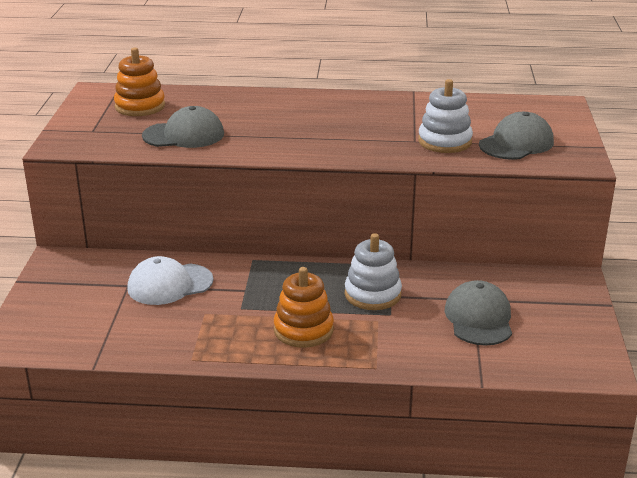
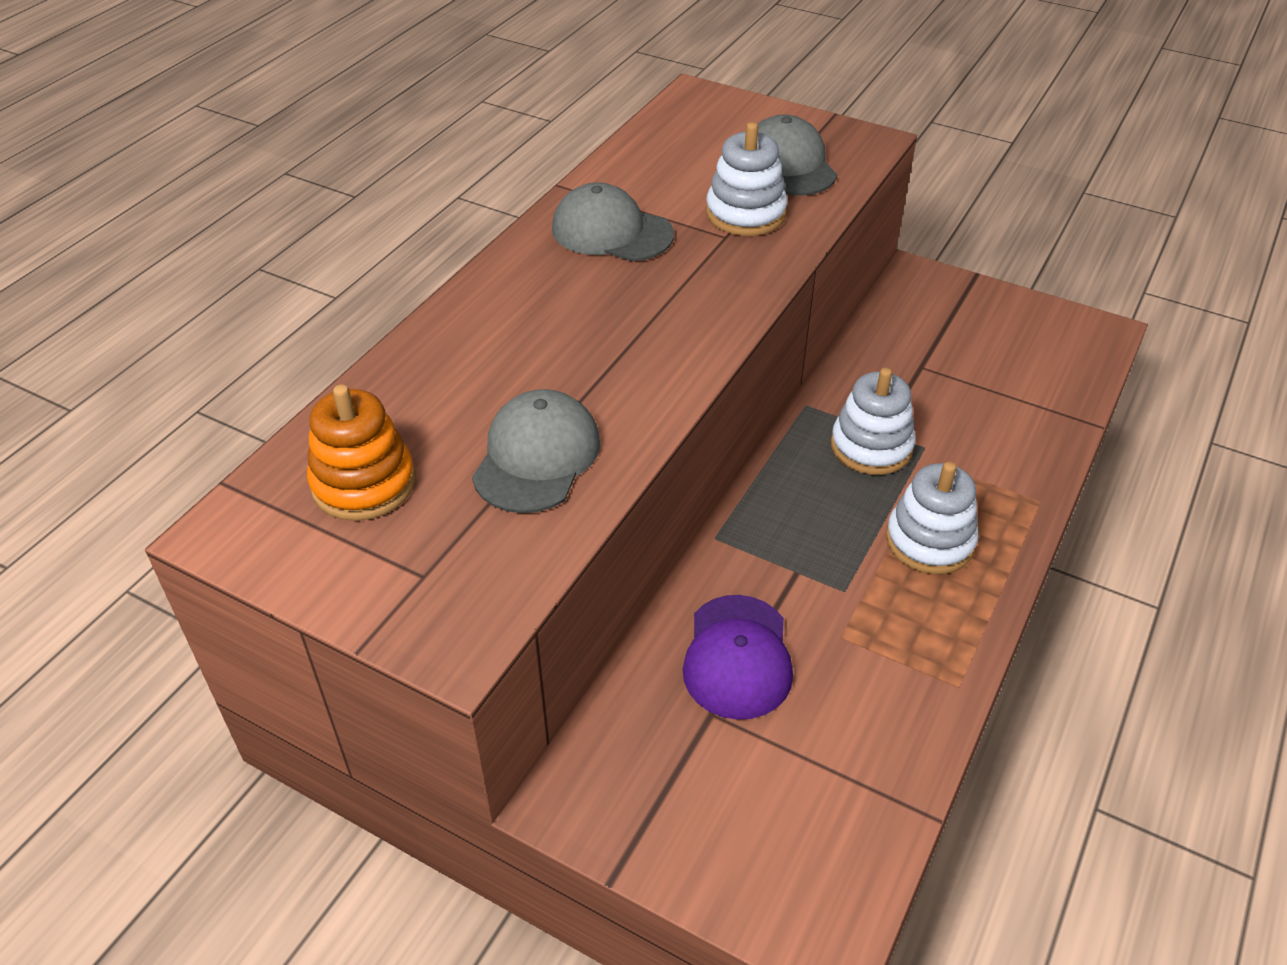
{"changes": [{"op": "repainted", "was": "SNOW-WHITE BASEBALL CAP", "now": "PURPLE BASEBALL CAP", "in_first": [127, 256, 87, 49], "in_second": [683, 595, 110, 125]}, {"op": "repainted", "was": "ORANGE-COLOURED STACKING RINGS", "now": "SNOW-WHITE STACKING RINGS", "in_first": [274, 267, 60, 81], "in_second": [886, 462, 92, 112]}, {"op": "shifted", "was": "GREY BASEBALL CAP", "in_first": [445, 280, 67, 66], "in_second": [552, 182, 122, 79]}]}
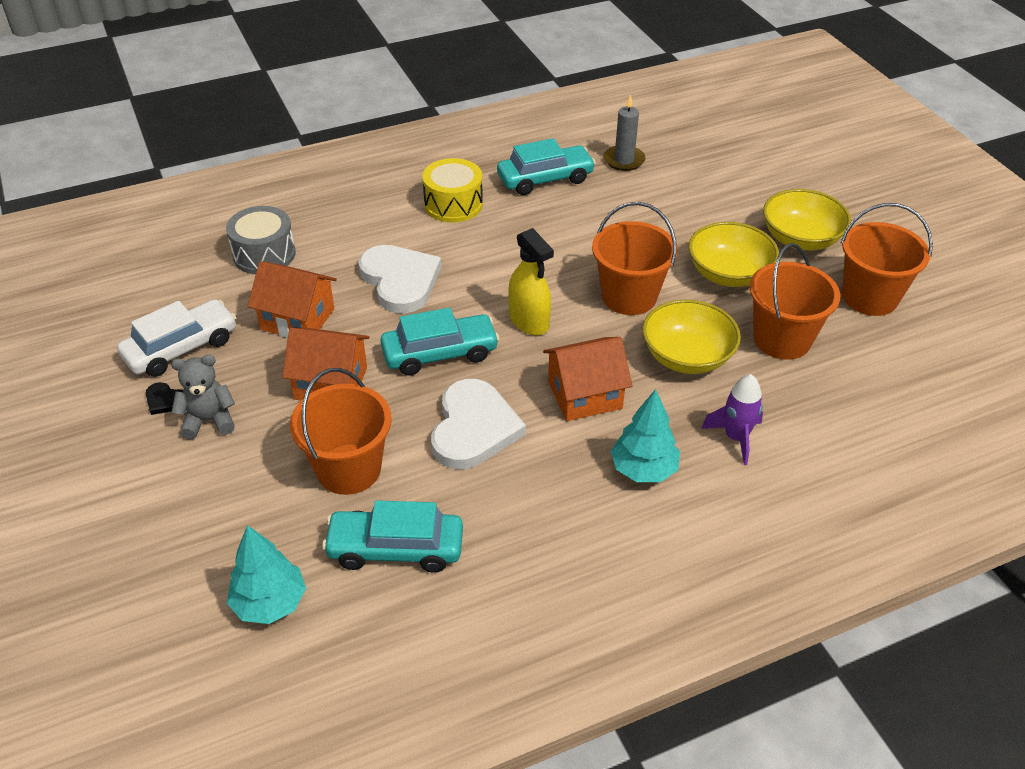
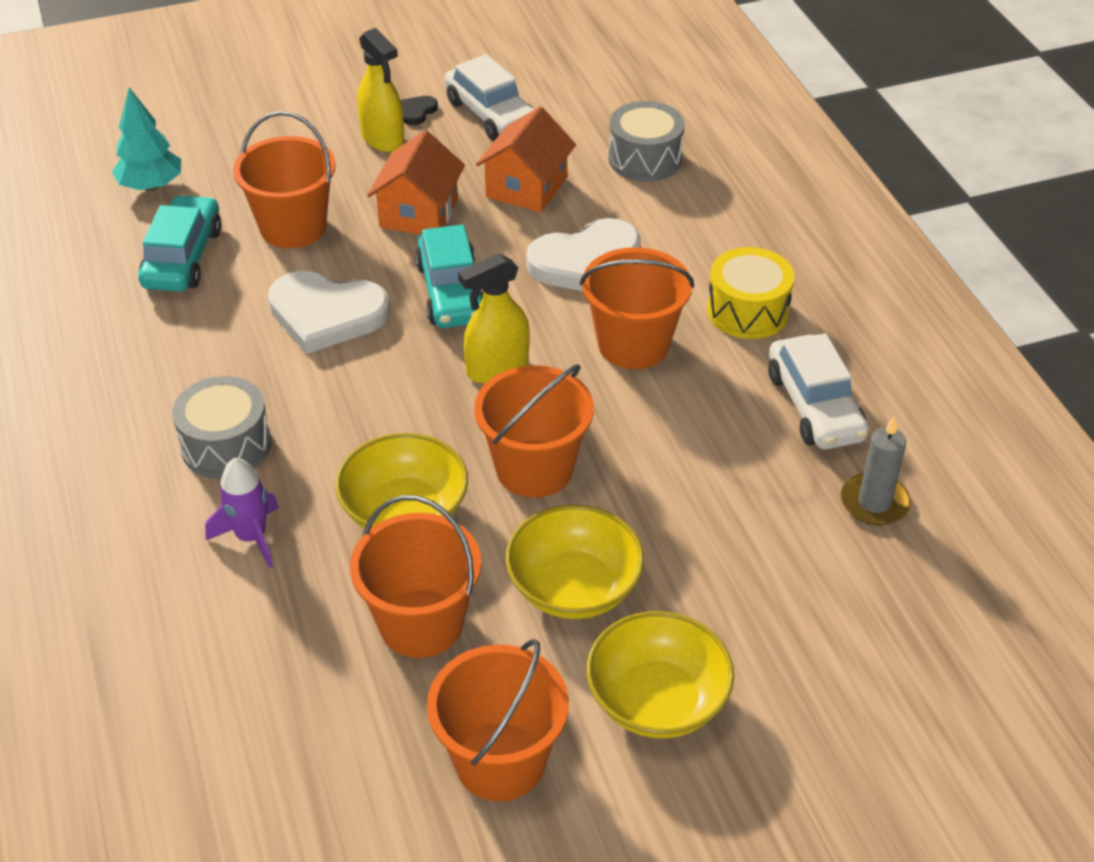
{"changes": [{"op": "repainted", "was": "AQUA CAR", "now": "SNOW-WHITE CAR", "in_first": [497, 138, 99, 57], "in_second": [768, 333, 101, 116]}, {"op": "gone", "was": "ORANGE-COLOURED TOY HOUSE", "in_first": [543, 337, 89, 84]}, {"op": "swapped", "was": "GREY TEDDY", "now": "YELLOW SPRAY BOTTLE", "in_first": [171, 355, 64, 85], "in_second": [357, 28, 47, 124]}, {"op": "swapped", "was": "AQUA FIR TREE", "now": "GREY DRUM", "in_first": [610, 389, 70, 93], "in_second": [172, 376, 99, 103]}, {"op": "new", "now": "ORANGE-COLOURED BUCKET", "in_second": [580, 247, 114, 122]}]}
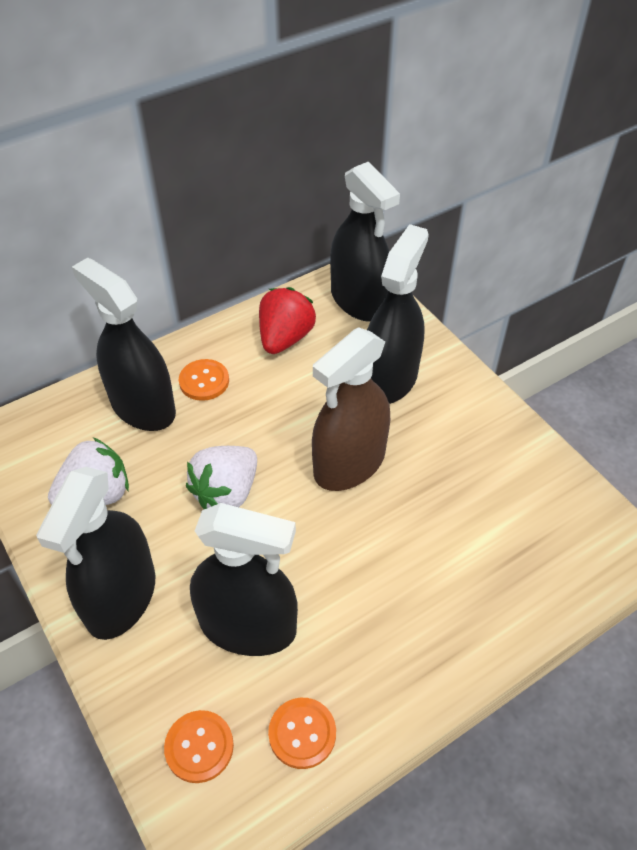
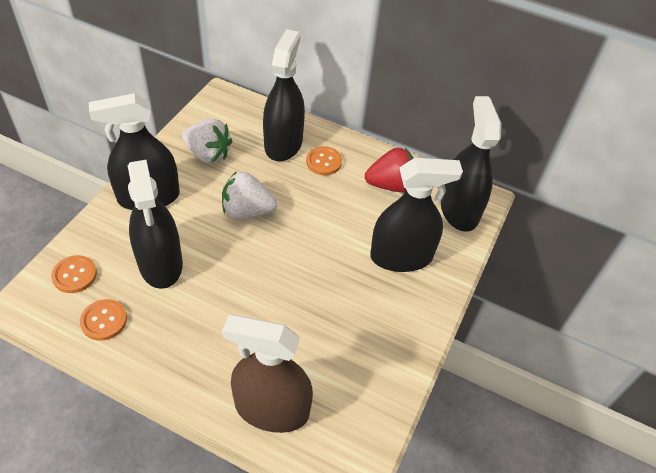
{"changes": [{"op": "rotated", "was": "BLACK SPRAY BOTTLE", "in_first": [330, 161, 70, 161], "in_second": [441, 96, 60, 136], "clockwise": 150}, {"op": "shifted", "was": "RUSSET SPRAY BOTTLE", "in_first": [312, 327, 78, 164], "in_second": [222, 314, 91, 119]}]}
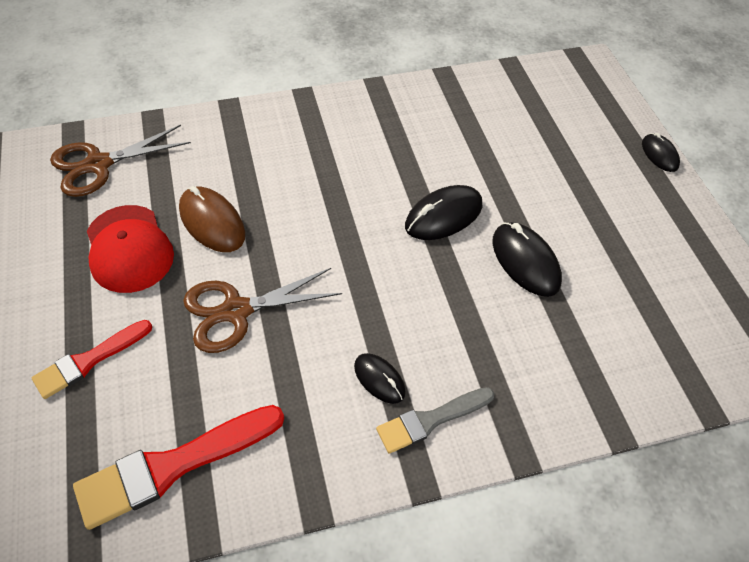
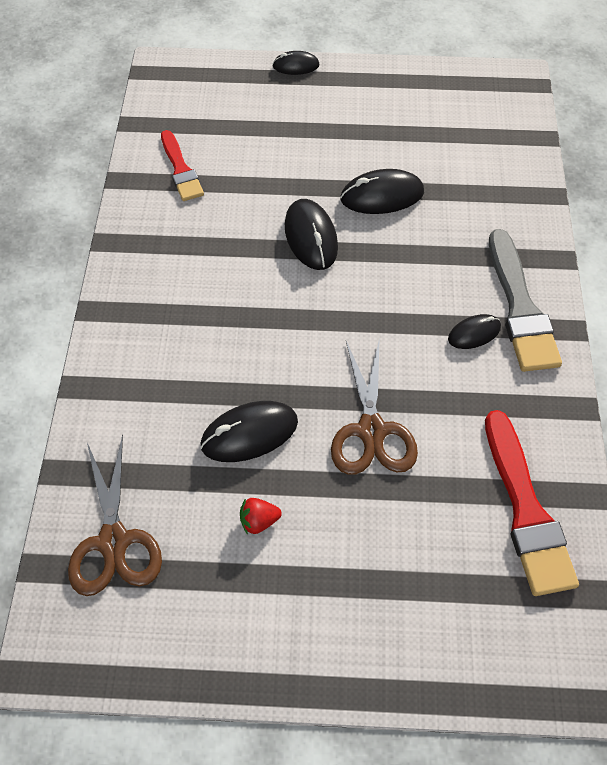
{"changes": [{"op": "repainted", "was": "RUSSET COMPUTER MOUSE", "now": "BLACK COMPUTER MOUSE", "in_first": [179, 186, 66, 66], "in_second": [200, 401, 98, 61]}, {"op": "swapped", "was": "RED BASEBALL CAP", "now": "RED TOY STRAWBERRY", "in_first": [87, 205, 87, 88], "in_second": [240, 498, 42, 37]}, {"op": "shifted", "was": "RED BRUSH", "in_first": [32, 320, 120, 79], "in_second": [161, 130, 43, 71]}, {"op": "scaled", "was": "GREY BRUSH", "in_first": [376, 387, 119, 67], "in_second": [489, 229, 73, 143], "ratio": 1.59}]}
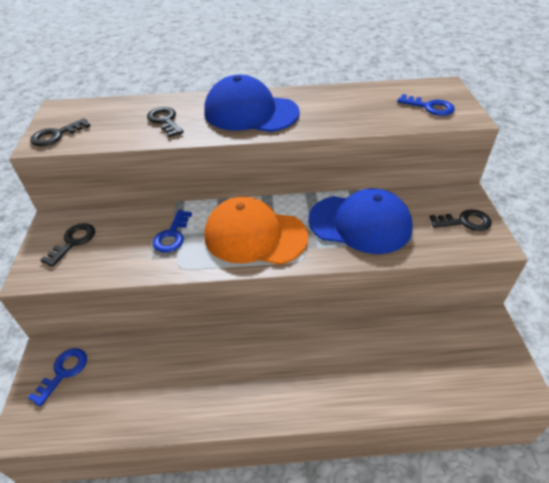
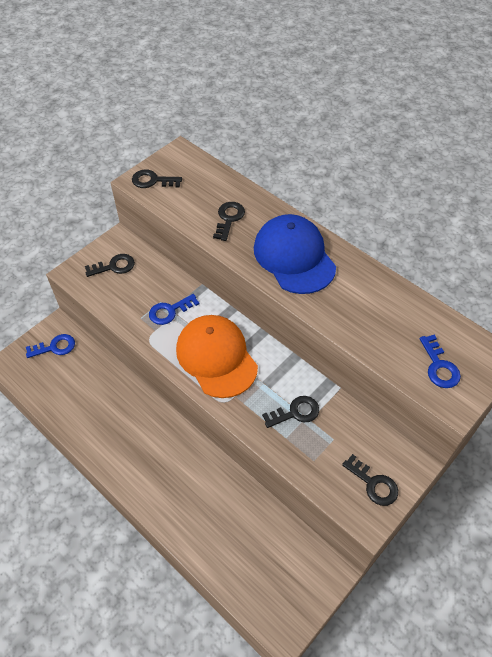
{"changes": [{"op": "swapped", "was": "COBALT BASEBALL CAP", "now": "BLACK LATCHKEY", "in_first": [308, 188, 105, 66], "in_second": [262, 396, 57, 32]}]}
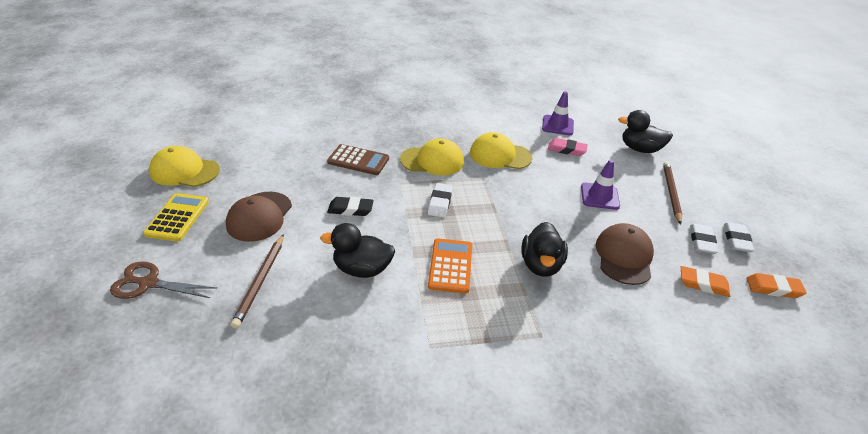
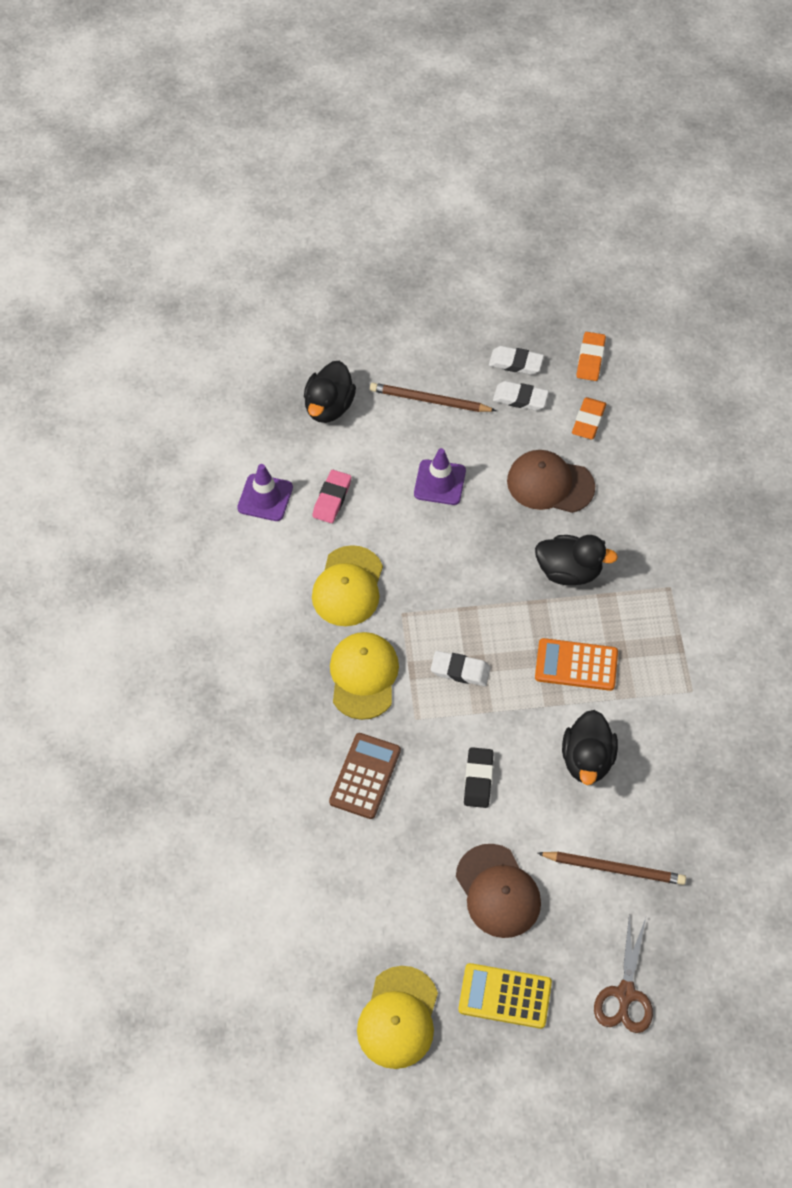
{"changes": [{"op": "rotated", "was": "RUSSET BASEBALL CAP", "in_first": [226, 192, 66, 50], "in_second": [456, 844, 85, 94], "clockwise": 45}]}
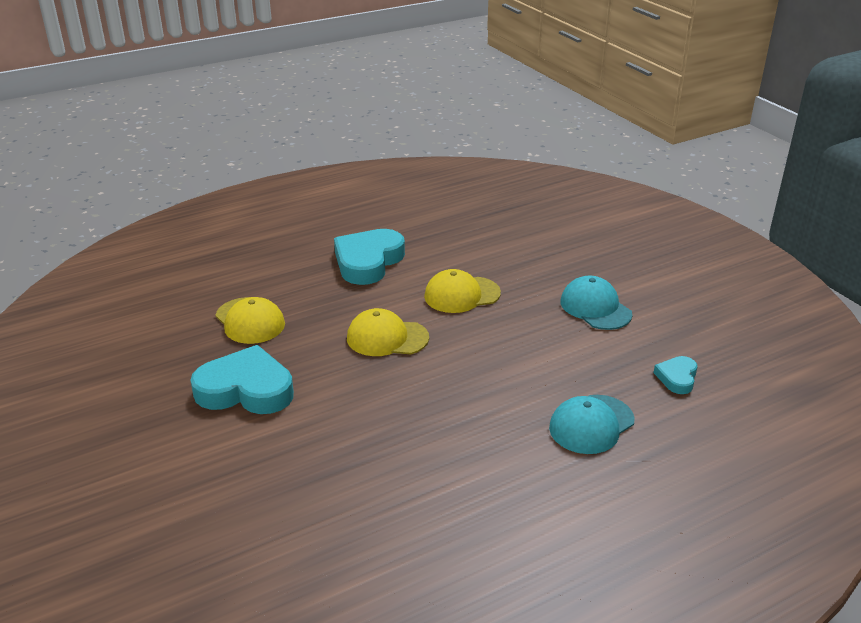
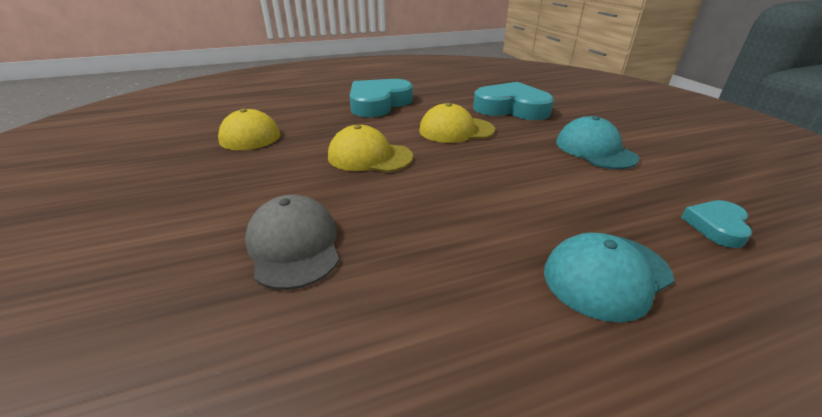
{"changes": [{"op": "shifted", "was": "AQUA LOVE HEART", "in_first": [190, 345, 104, 69], "in_second": [473, 82, 81, 38]}, {"op": "new", "now": "GREY BASEBALL CAP", "in_second": [245, 195, 94, 95]}]}
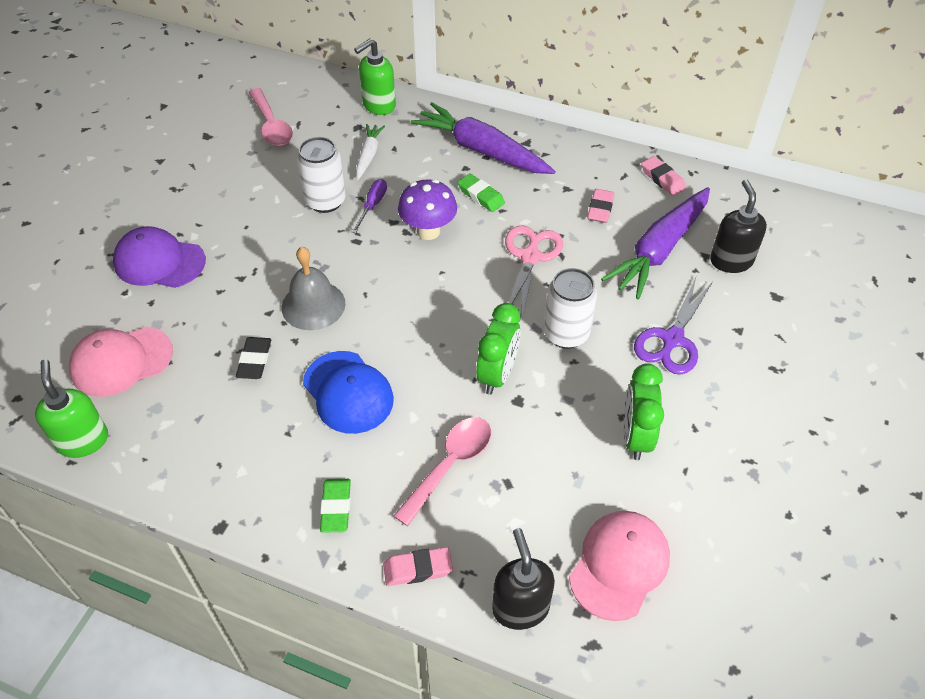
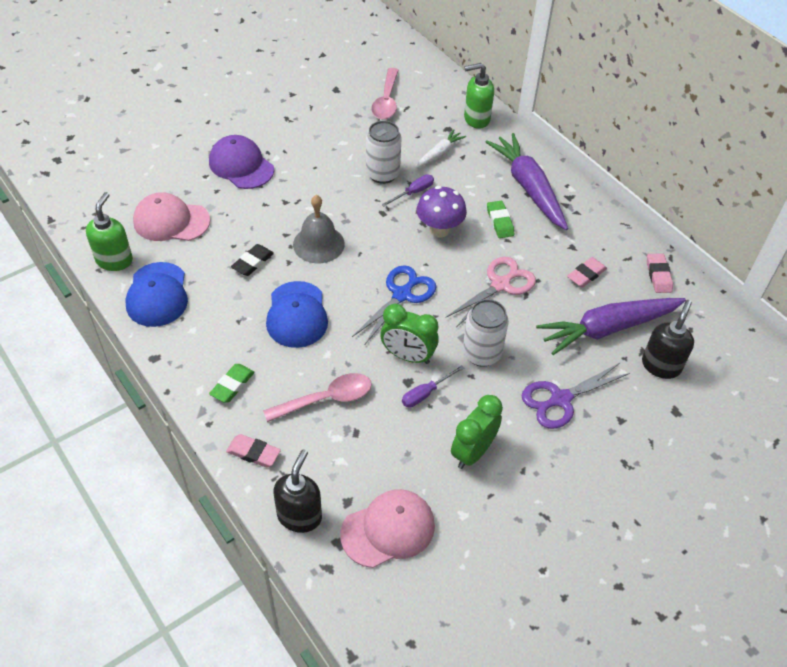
{"changes": [{"op": "rotated", "was": "GREEN ALARM CLOCK", "in_first": [476, 303, 45, 92], "in_second": [380, 303, 59, 61], "clockwise": 60}, {"op": "new", "now": "COBALT BASEBALL CAP", "in_second": [125, 262, 63, 65]}, {"op": "new", "now": "COBALT SHEARS", "in_second": [352, 265, 84, 79]}, {"op": "new", "now": "PURPLE HAND SCREWDRIVER", "in_second": [402, 365, 62, 43]}]}
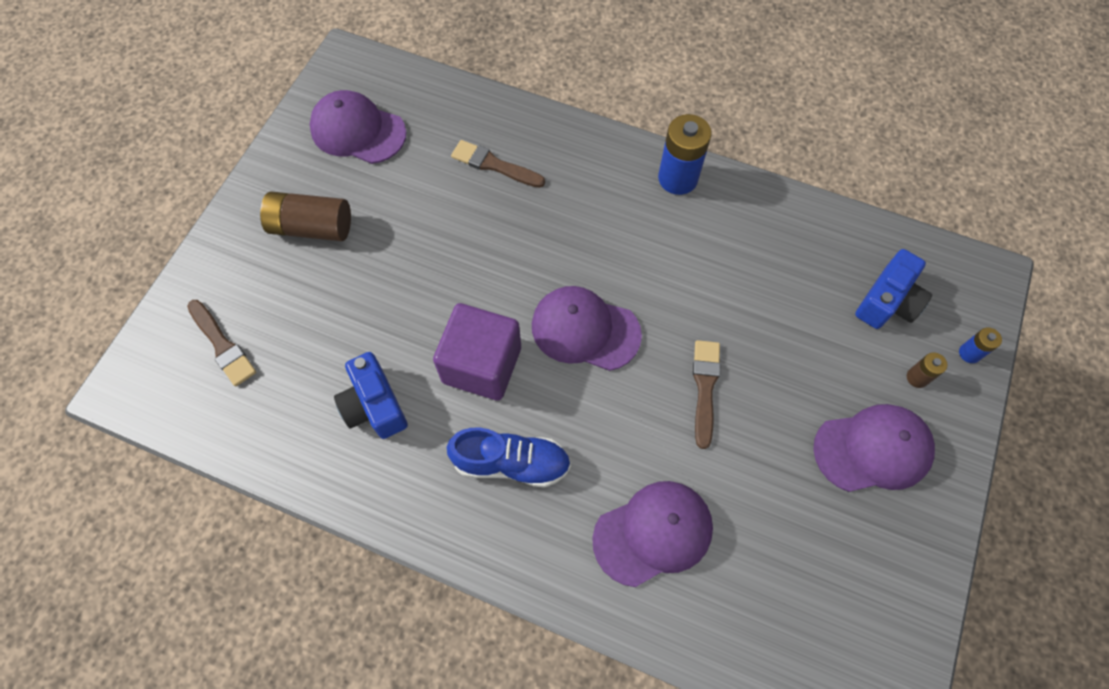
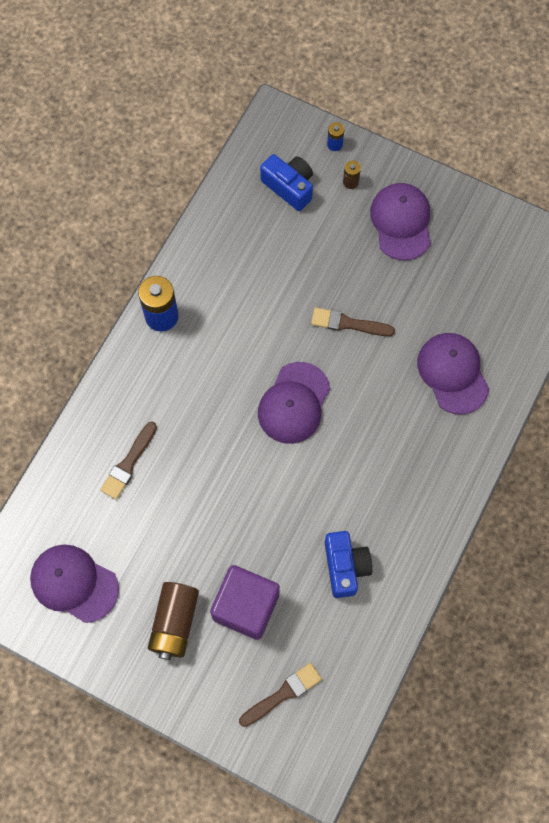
{"changes": [{"op": "rotated", "was": "PURPLE BASEBALL CAP", "in_first": [310, 90, 96, 74], "in_second": [30, 545, 89, 78], "clockwise": 90}, {"op": "shifted", "was": "PURPLE SOLID CUBE", "in_first": [433, 303, 88, 98], "in_second": [210, 565, 70, 75]}, {"op": "rotated", "was": "COBALT PHOTO CAMERA", "in_first": [334, 352, 74, 87], "in_second": [325, 531, 47, 67], "clockwise": -75}, {"op": "gone", "was": "COBALT SNEAKER", "in_first": [447, 428, 124, 60]}]}
